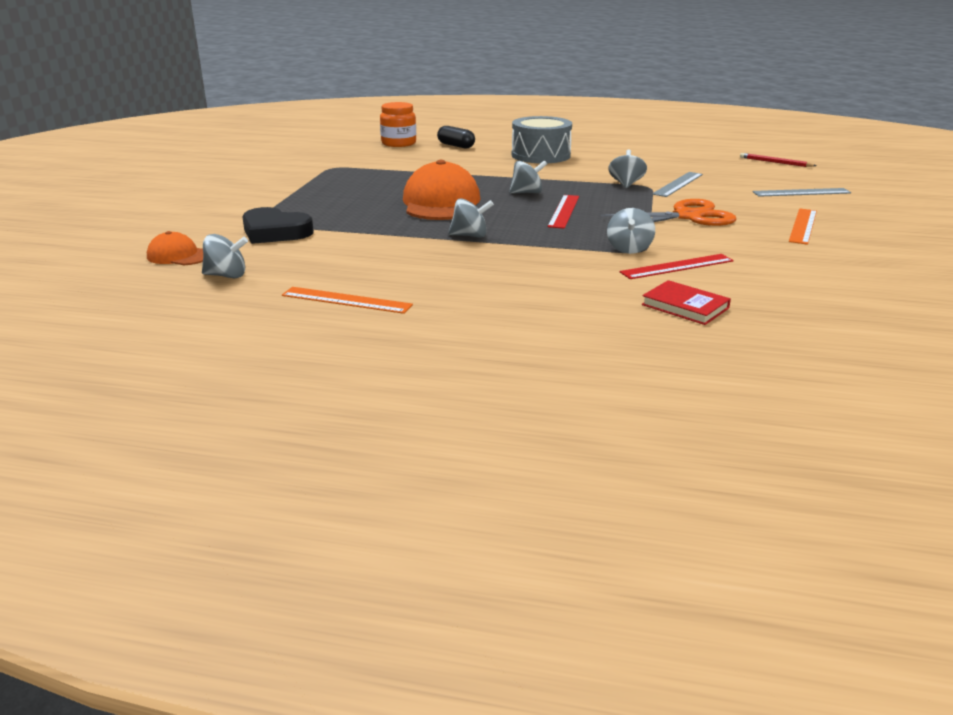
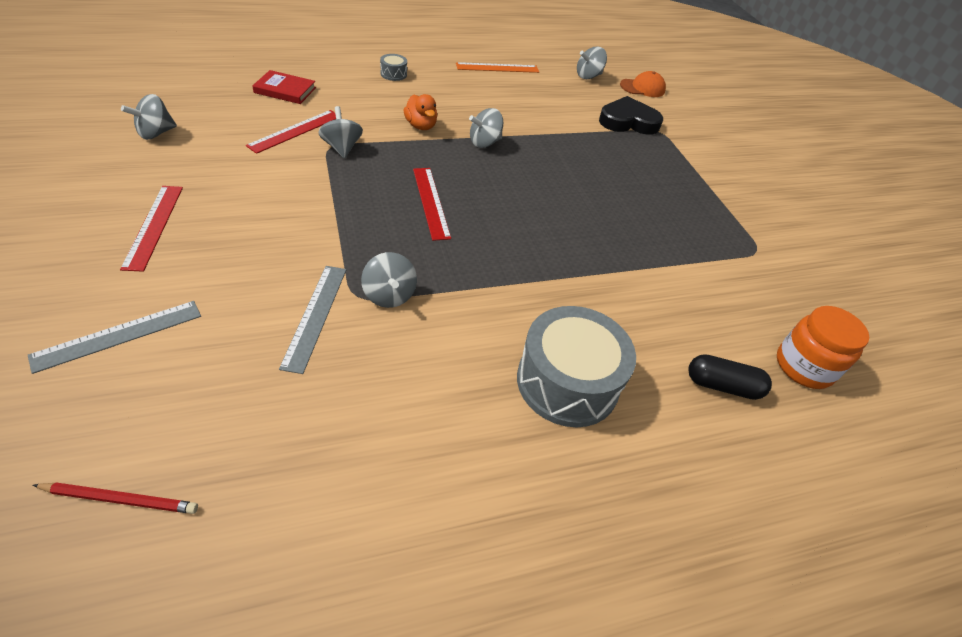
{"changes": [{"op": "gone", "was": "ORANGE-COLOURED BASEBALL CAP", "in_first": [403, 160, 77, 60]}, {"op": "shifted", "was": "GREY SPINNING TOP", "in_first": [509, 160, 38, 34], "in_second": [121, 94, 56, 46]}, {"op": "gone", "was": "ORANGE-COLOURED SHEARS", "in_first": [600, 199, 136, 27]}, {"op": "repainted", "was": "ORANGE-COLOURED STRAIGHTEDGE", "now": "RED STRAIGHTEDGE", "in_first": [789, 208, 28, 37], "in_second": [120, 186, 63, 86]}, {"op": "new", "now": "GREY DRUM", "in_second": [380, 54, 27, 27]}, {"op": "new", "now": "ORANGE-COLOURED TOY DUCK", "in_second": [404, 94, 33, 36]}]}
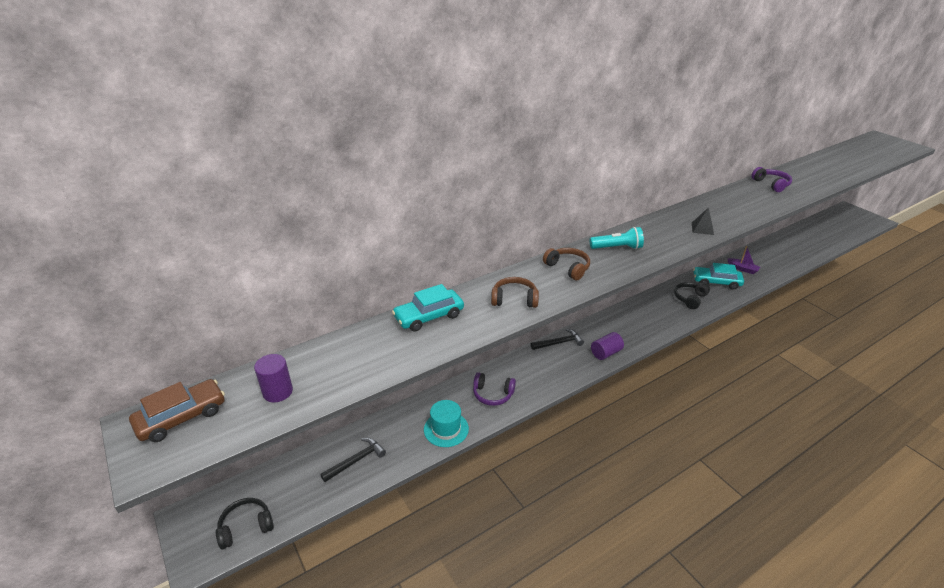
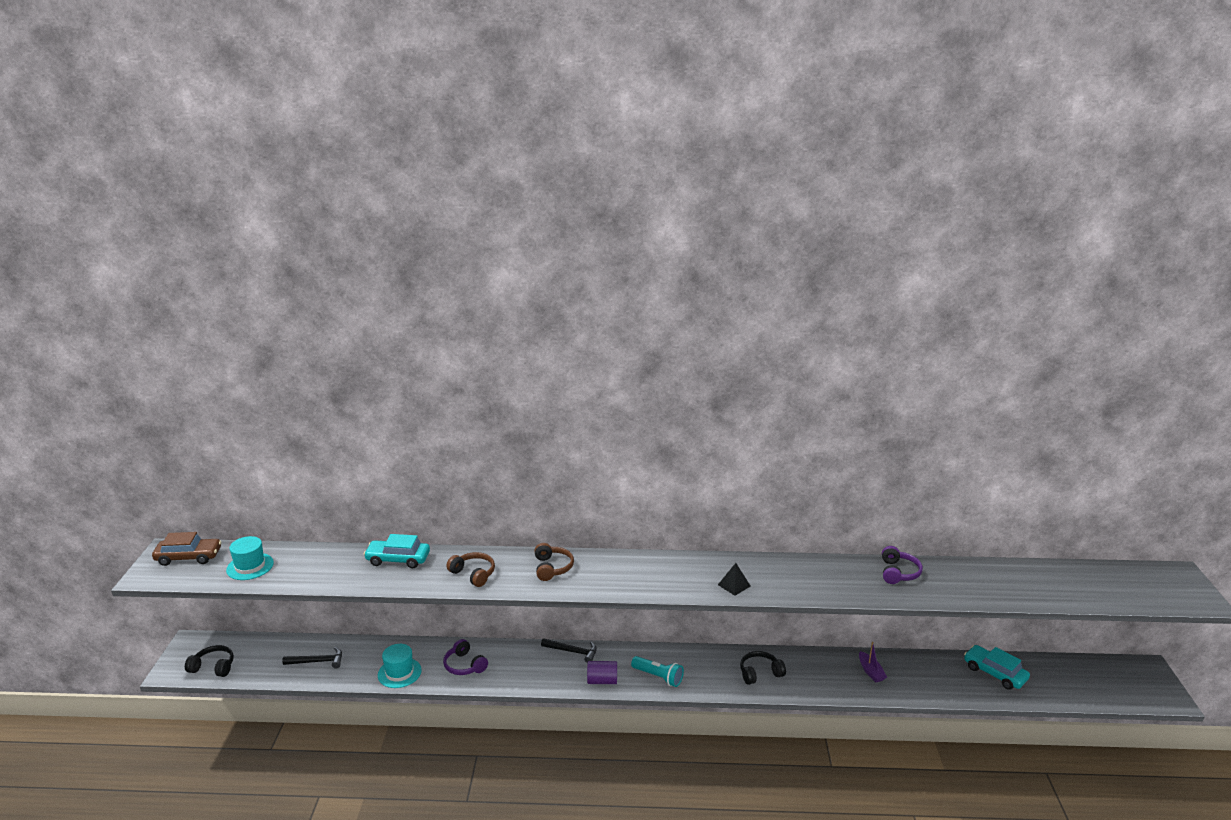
{"changes": [{"op": "shifted", "was": "AQUA POCKET TORCH", "in_first": [590, 227, 54, 22], "in_second": [631, 656, 53, 31]}, {"op": "shifted", "was": "AQUA CAR", "in_first": [693, 263, 51, 27], "in_second": [964, 645, 66, 45]}, {"op": "swapped", "was": "PURPLE CYLINDER", "now": "AQUA HAT", "in_first": [254, 354, 39, 48], "in_second": [226, 536, 48, 44]}]}
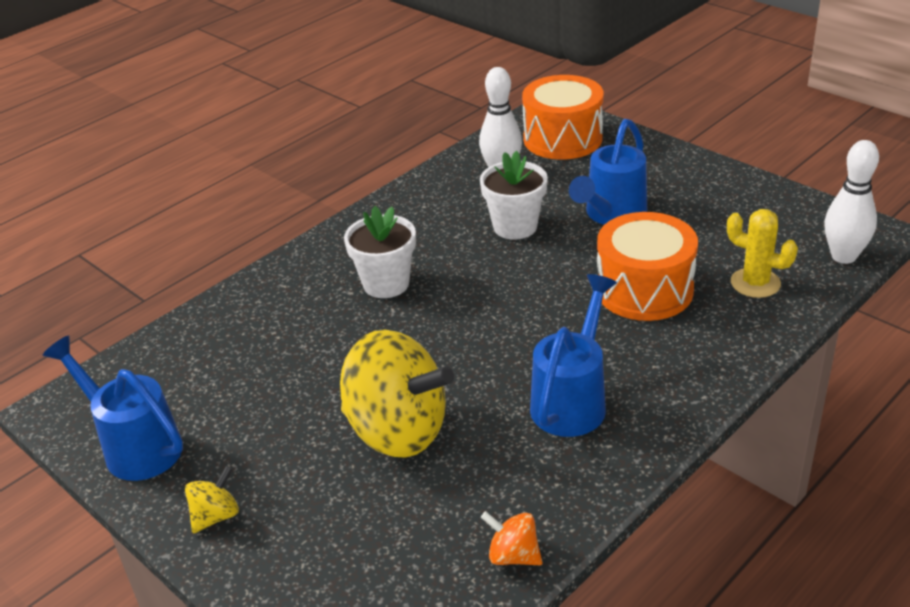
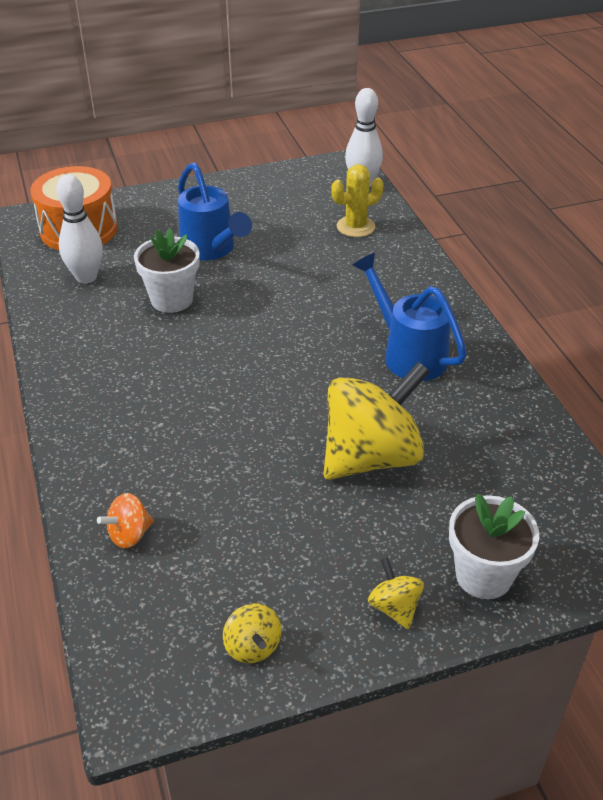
{"changes": [{"op": "shifted", "was": "SNOW-WHITE FLOWER POT", "in_first": [344, 206, 72, 92], "in_second": [449, 494, 90, 105]}, {"op": "gone", "was": "ORANGE-COLOURED DRUM", "in_first": [597, 212, 101, 109]}, {"op": "swapped", "was": "COBALT SPRINKLING CAN", "now": "YELLOW SPINNING TOP", "in_first": [42, 335, 141, 146], "in_second": [223, 604, 59, 59]}, {"op": "shifted", "was": "ORANGE-COLOURED SPINNING TOP", "in_first": [481, 511, 62, 54], "in_second": [97, 493, 57, 56]}]}
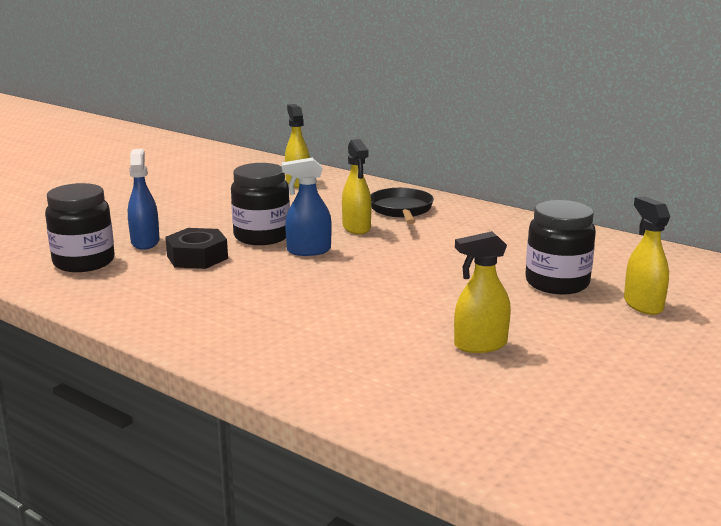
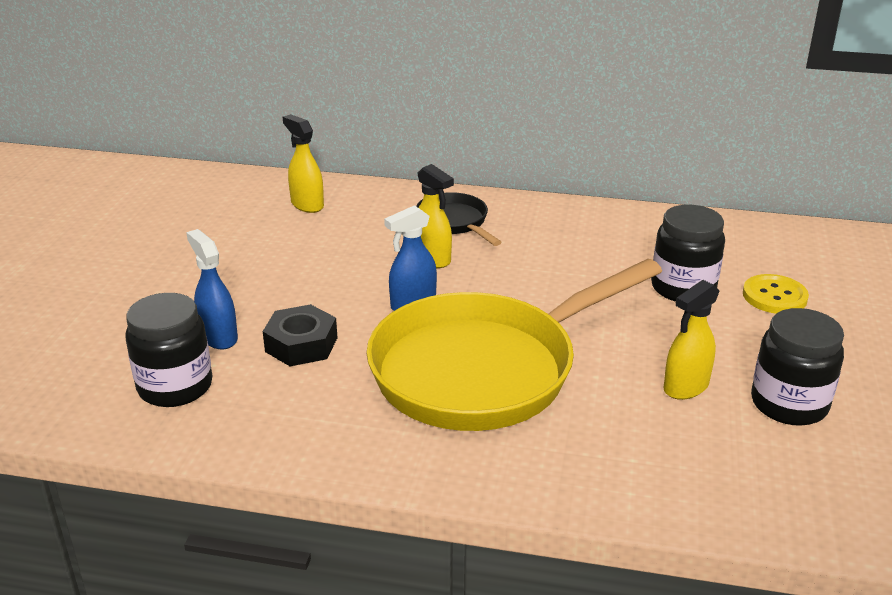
{"changes": [{"op": "shifted", "was": "BLACK JAR", "in_first": [231, 163, 59, 82], "in_second": [751, 308, 93, 118]}, {"op": "swapped", "was": "YELLOW SPRAY BOTTLE", "now": "YELLOW SHIRT BUTTON", "in_first": [624, 196, 46, 119], "in_second": [743, 274, 66, 40]}, {"op": "new", "now": "YELLOW FRYING PAN", "in_second": [366, 259, 296, 172]}]}
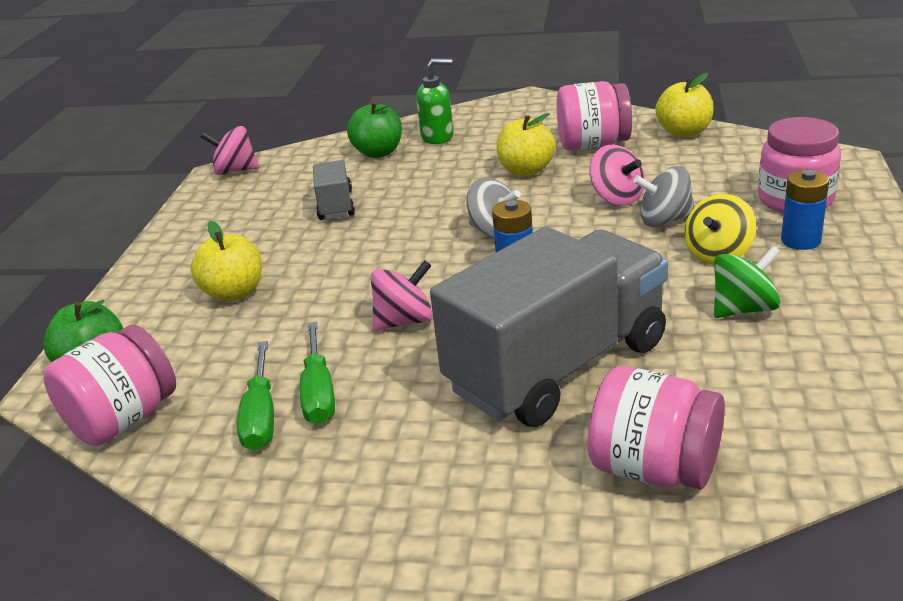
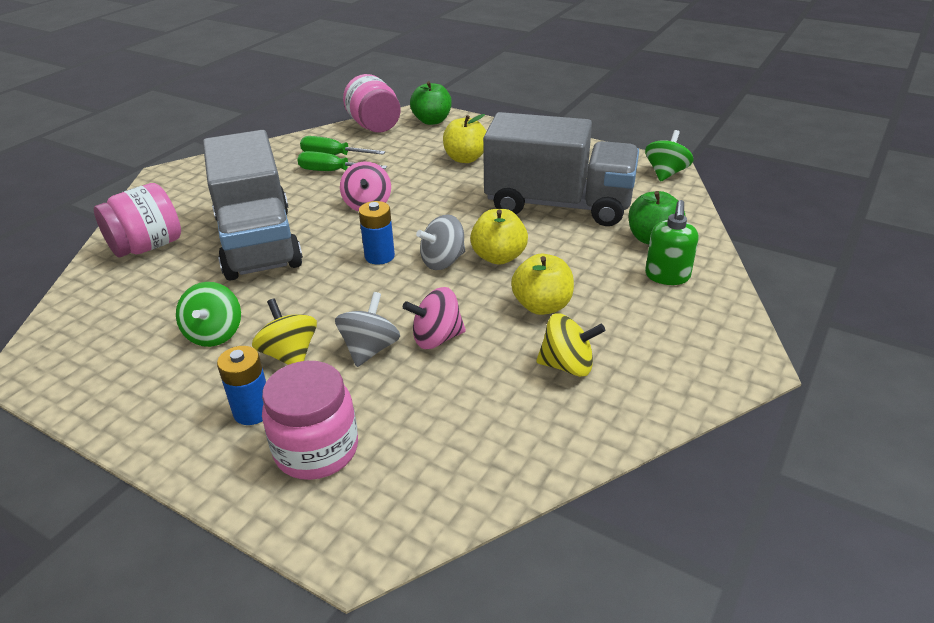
{"changes": [{"op": "shifted", "was": "YELLOW TOY APPLE", "in_first": [655, 73, 59, 65], "in_second": [470, 209, 58, 56]}, {"op": "swapped", "was": "ROSE-PINK JAR", "now": "YELLOW SPINNING TOP", "in_first": [557, 81, 75, 70], "in_second": [536, 314, 69, 63]}, {"op": "repainted", "was": "ROSE-PINK SPINNING TOP", "now": "GREEN SPINNING TOP", "in_first": [201, 126, 59, 49], "in_second": [645, 130, 49, 52]}, {"op": "scaled", "was": "GREY TRUCK", "in_first": [313, 160, 42, 60], "in_second": [483, 112, 156, 114], "ratio": 2.24}]}
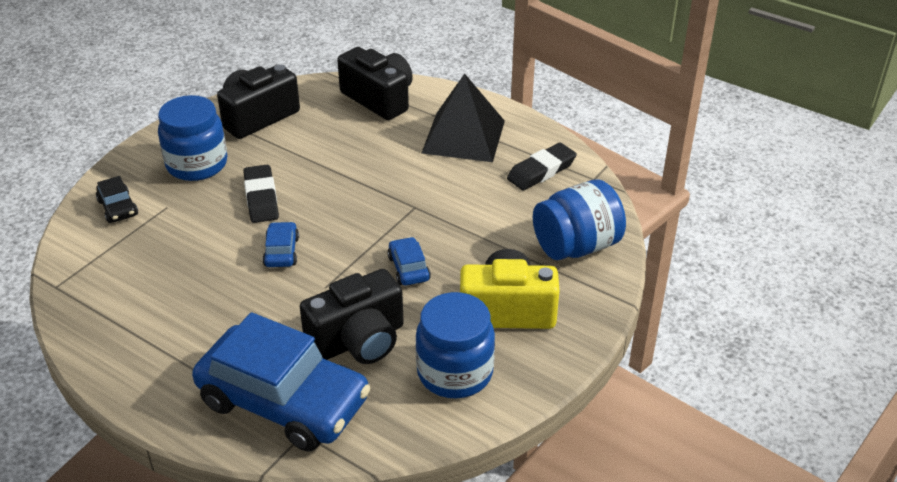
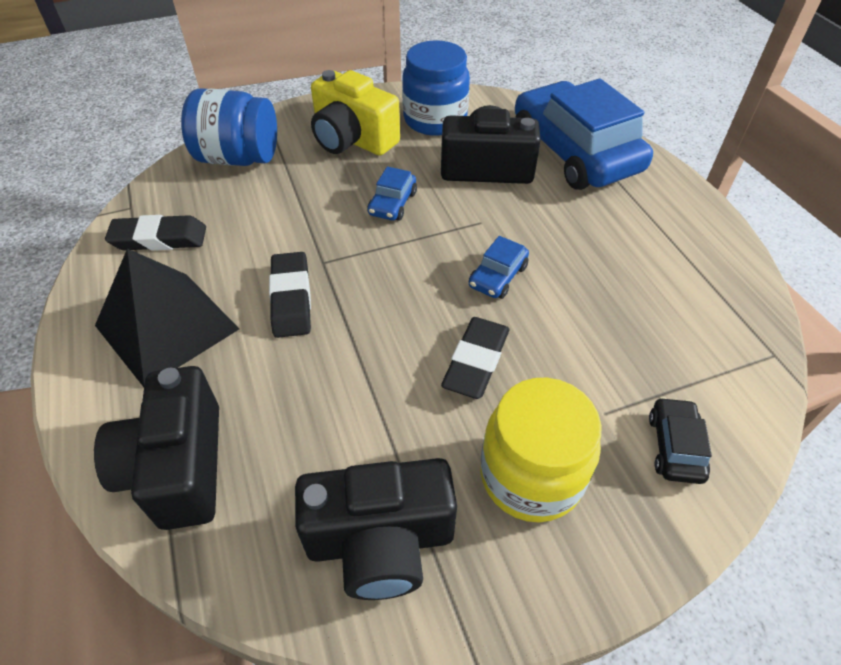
{"changes": [{"op": "repainted", "was": "COBALT JAR", "now": "YELLOW JAR", "in_first": [158, 95, 69, 86], "in_second": [480, 378, 122, 144]}, {"op": "new", "now": "BLACK GUM ERASER", "in_second": [269, 252, 42, 86]}]}
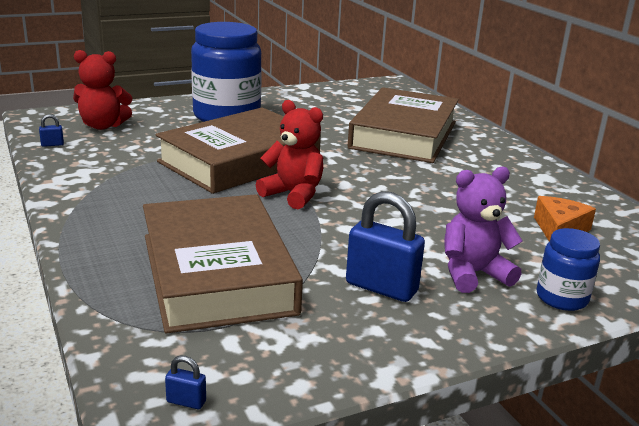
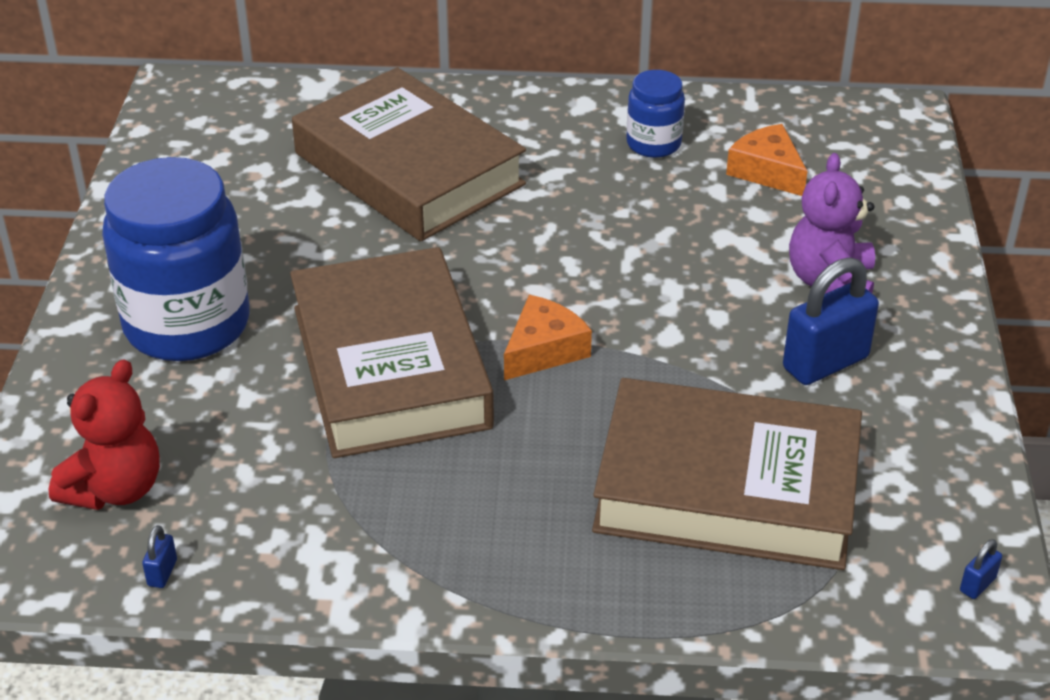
{"changes": [{"op": "swapped", "was": "RED TEDDY", "now": "ORANGE-COLOURED CHEESE WEDGE", "in_first": [256, 100, 68, 109], "in_second": [504, 295, 88, 85]}, {"op": "shifted", "was": "COBALT JAR", "in_first": [537, 228, 63, 83], "in_second": [626, 70, 59, 88]}]}
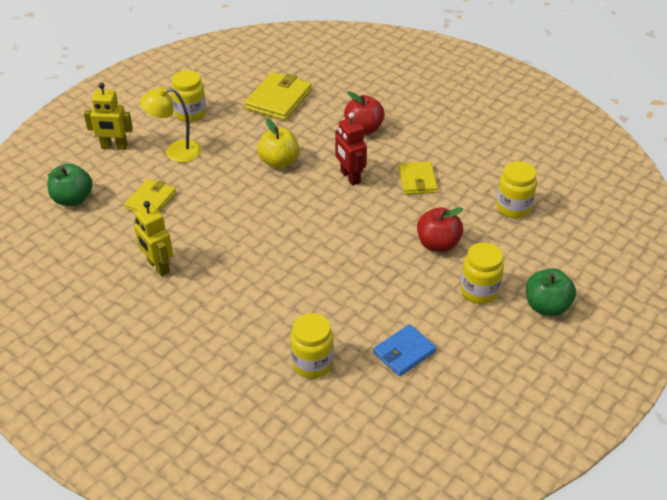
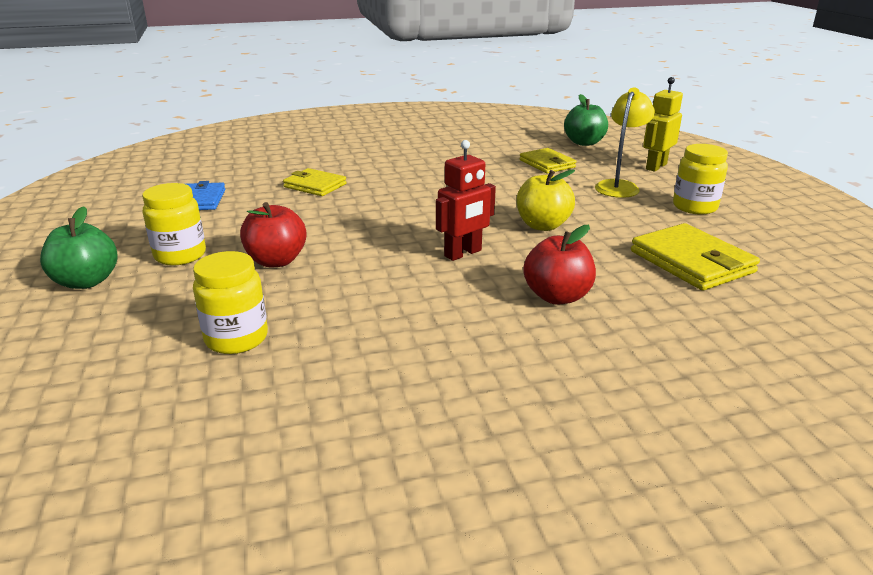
{"changes": [{"op": "rotated", "was": "RED ROBOT FIGURE", "in_first": [335, 112, 32, 74], "in_second": [436, 140, 60, 121], "clockwise": 135}, {"op": "shifted", "was": "YELLOW BILLFOLD", "in_first": [398, 161, 40, 34], "in_second": [283, 168, 64, 28]}, {"op": "gone", "was": "YELLOW ROBOT FIGURE", "in_first": [134, 201, 39, 76]}, {"op": "gone", "was": "YELLOW JAR", "in_first": [290, 313, 44, 65]}]}
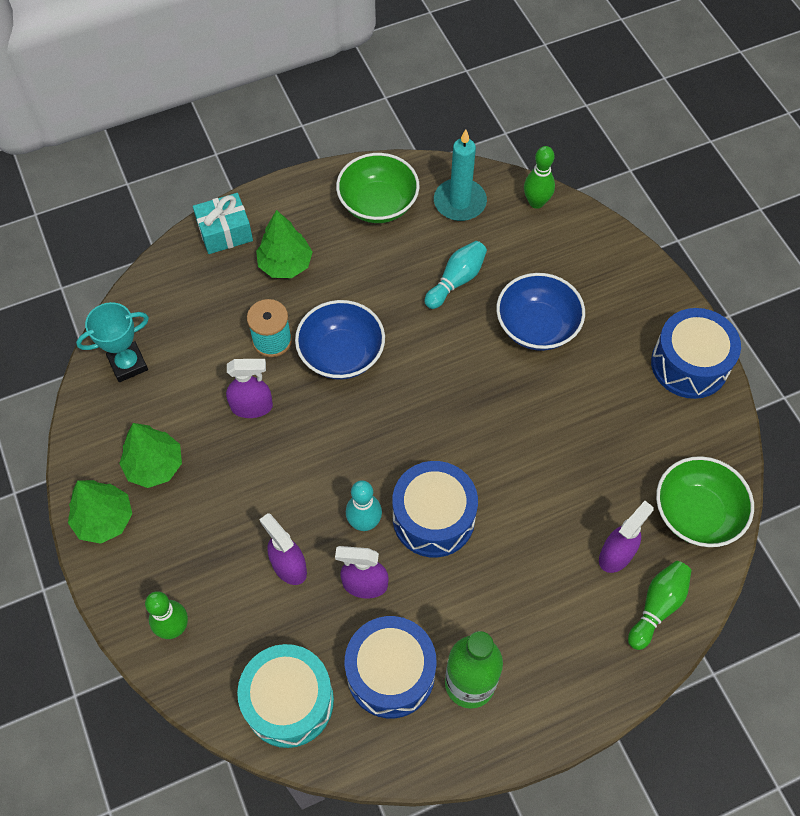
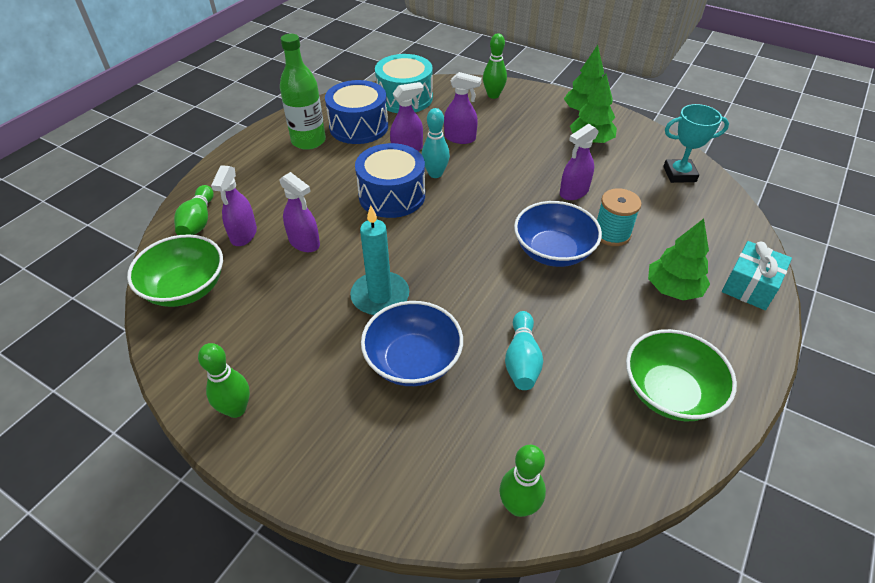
{"changes": [{"op": "shifted", "was": "AQUA CANDLE", "in_first": [434, 129, 53, 92], "in_second": [350, 205, 59, 110]}, {"op": "rotated", "was": "AQUA TROPHY", "in_first": [76, 302, 73, 80], "in_second": [663, 104, 66, 79], "clockwise": 60}, {"op": "swapped", "was": "COBALT DRUM", "now": "GREEN BOWLING PIN", "in_first": [651, 308, 90, 91], "in_second": [198, 343, 52, 75]}, {"op": "new", "now": "PURPLE SPRAY BOTTLE", "in_second": [279, 172, 41, 80]}]}
